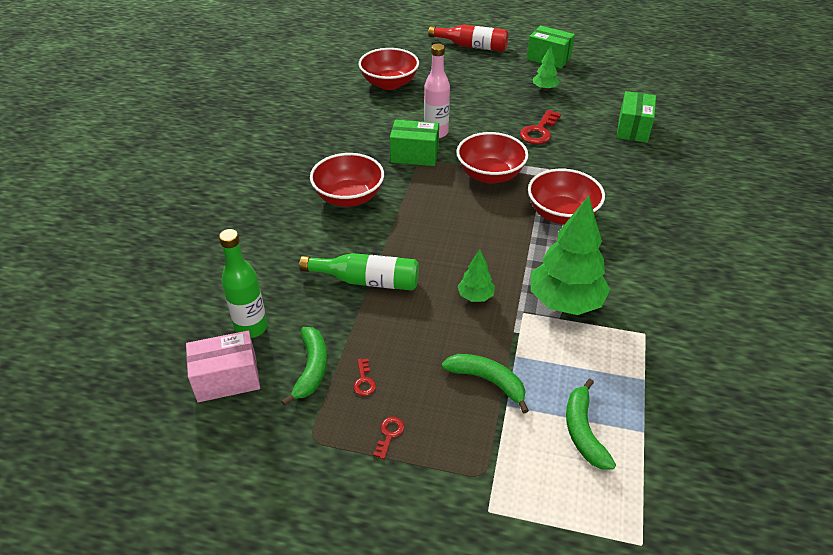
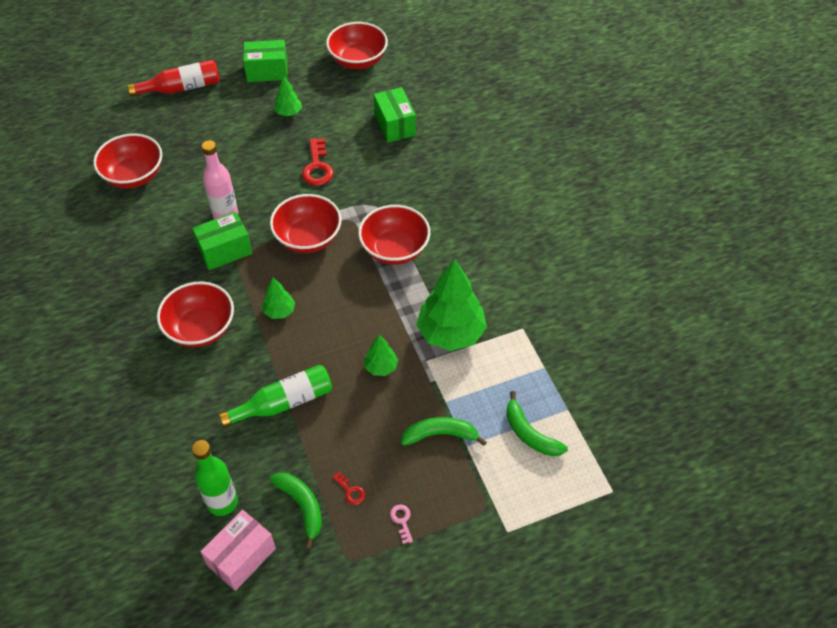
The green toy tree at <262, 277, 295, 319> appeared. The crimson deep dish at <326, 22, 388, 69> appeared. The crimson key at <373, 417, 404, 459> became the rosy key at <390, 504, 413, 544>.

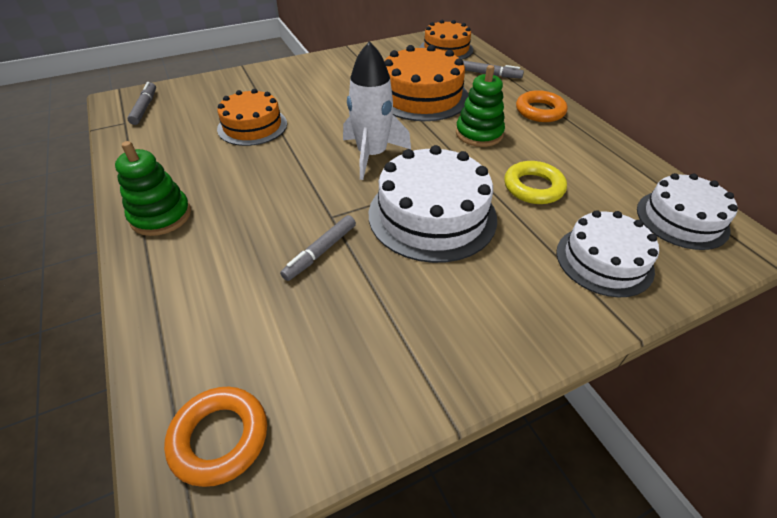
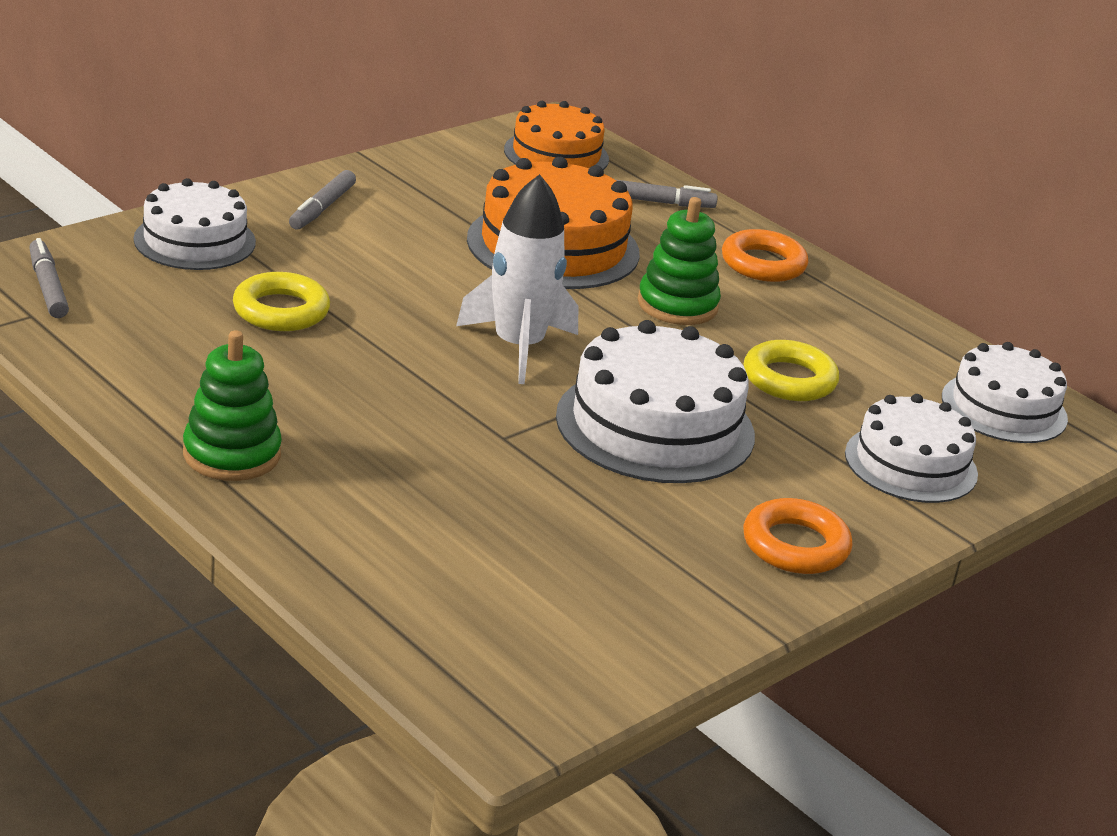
The white layer cake at <134, 178, 256, 270> appeared. The orange-coloured layer cake at <217, 89, 287, 146> was replaced by the golden ring at <233, 272, 330, 331>. The grey felt pen moved from <280, 215, 356, 281> to <289, 170, 356, 230>. The orange-coloured ring moved from <164, 387, 267, 487> to <743, 498, 853, 574>.

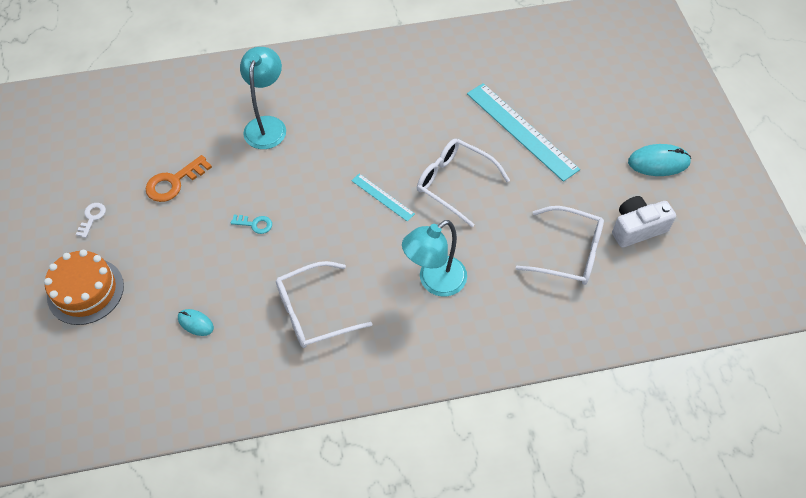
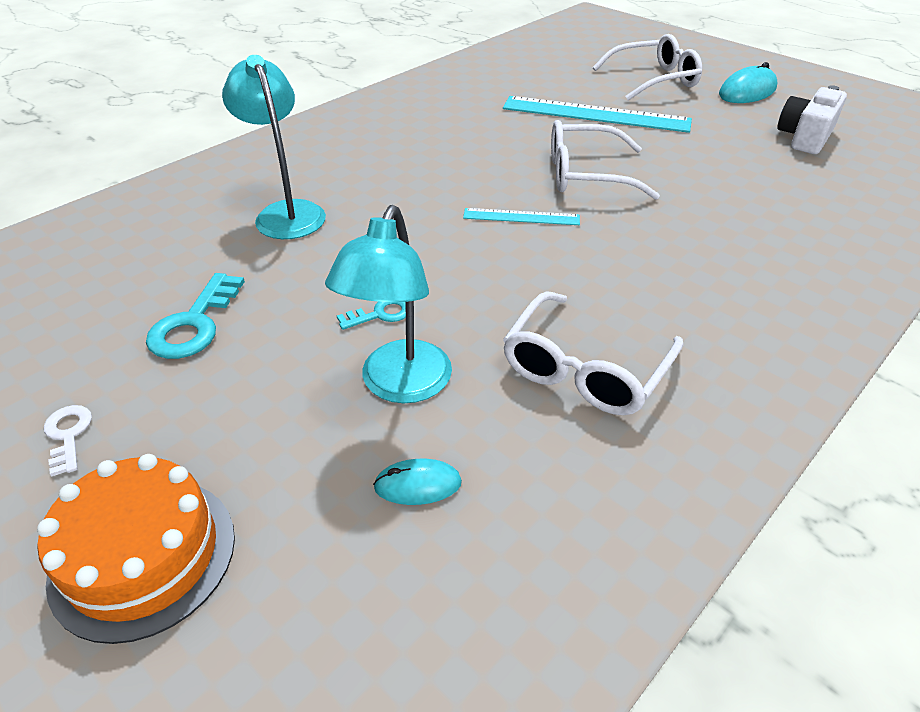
The orange-coloured key at <145, 155, 212, 202> became the teal key at <146, 273, 245, 359>. The teal reading lamp moved from <402, 220, 467, 296> to <325, 205, 452, 403>. The white eyeglasses moved from <515, 206, 604, 285> to <593, 34, 702, 101>.

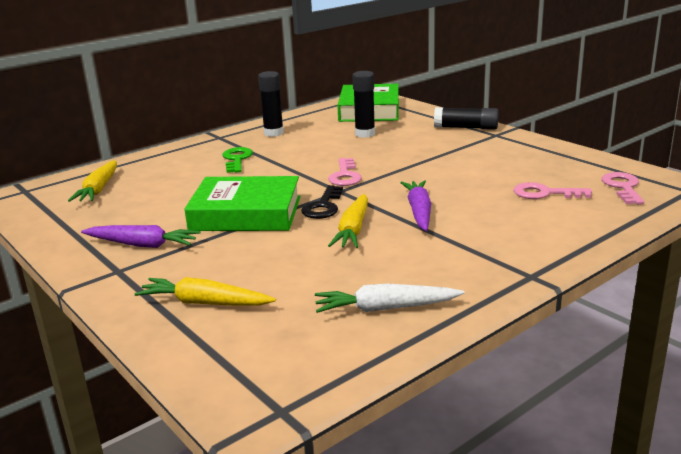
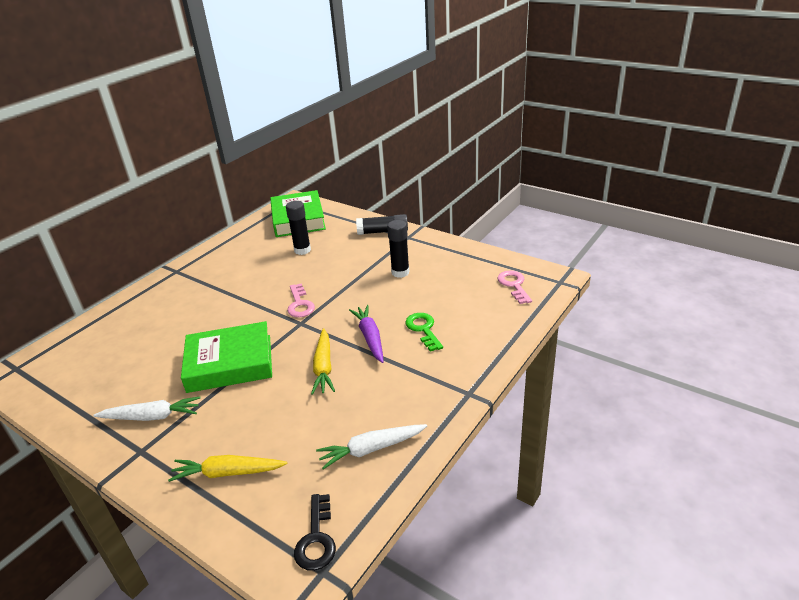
The royal purple toy carrot at <81, 225, 200, 248> became the white toy carrot at <93, 396, 200, 421>. The jet-black key moved from <301, 185, 343, 219> to <294, 494, 336, 571>. The jet-black glue moved from <258, 71, 284, 137> to <387, 220, 410, 278>. The green key moved from <223, 147, 253, 173> to <405, 313, 443, 352>. The golden toy carrot at <68, 160, 117, 202> disappeared. The rosy key at <513, 182, 592, 199> disappeared.

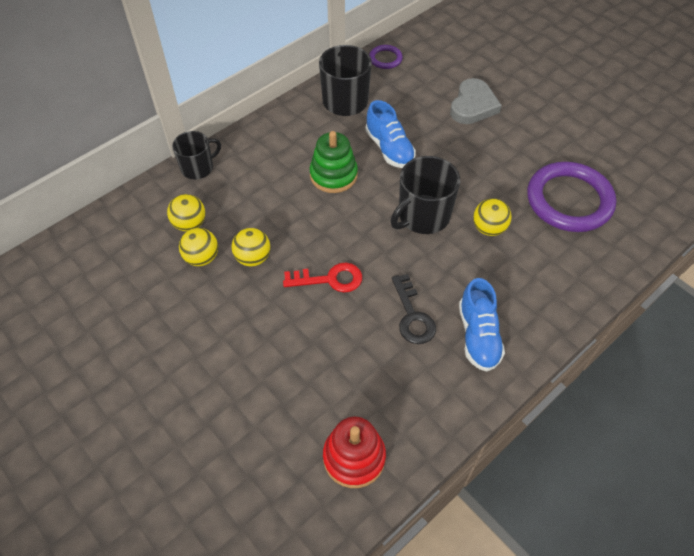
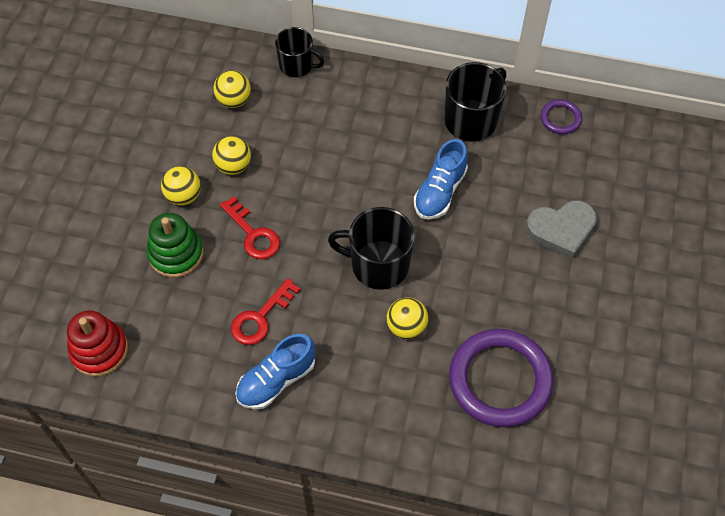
The green ring stacker moved from <310, 131, 358, 193> to <147, 213, 204, 278>. The golden sphere moved from <179, 228, 218, 266> to <161, 166, 201, 205>. The jet-black key at <392, 274, 436, 344> became the crimson key at <231, 278, 300, 345>.

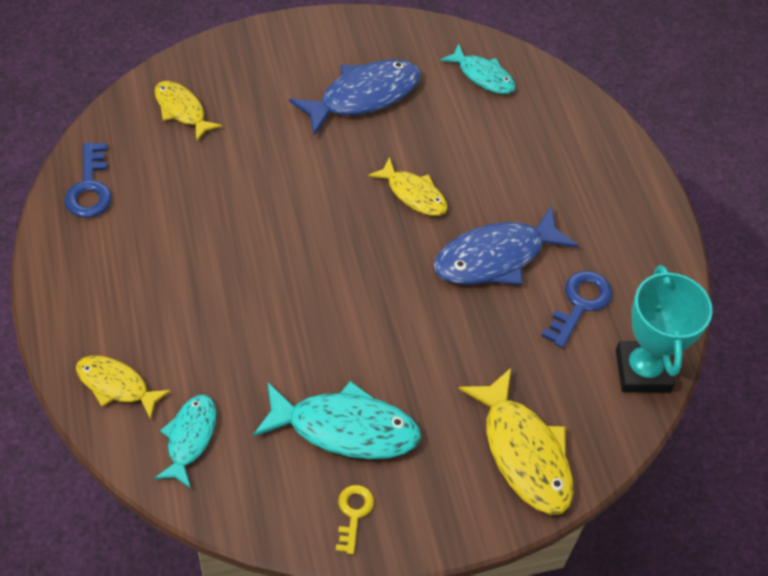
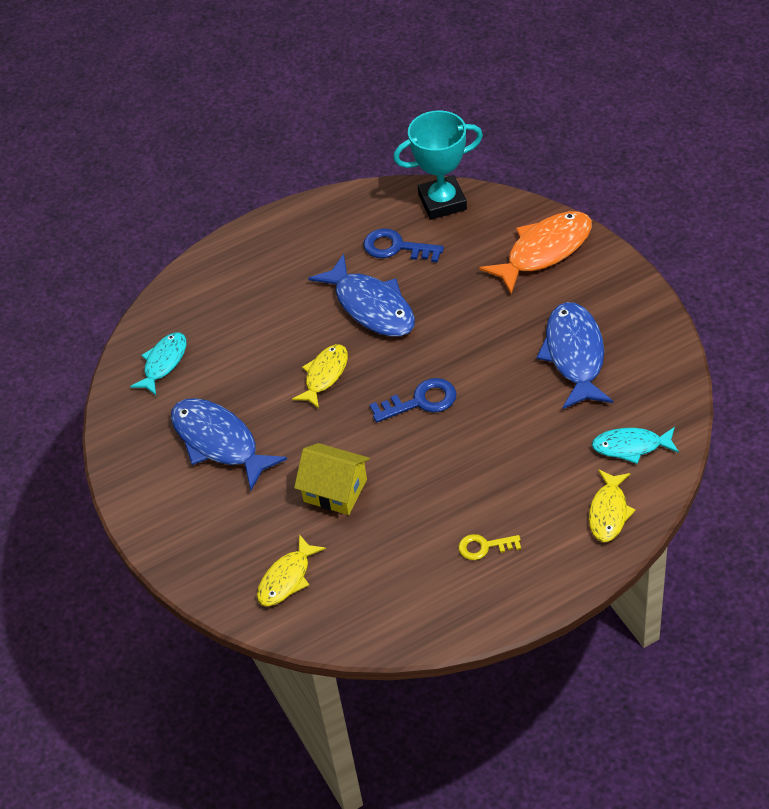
The golden toy house at <294, 443, 370, 515> appeared. The blue key moved from <65, 142, 112, 218> to <370, 378, 456, 422>. The golden key moved from <336, 485, 374, 555> to <459, 534, 521, 560>. The golden fish figure at <458, 368, 573, 515> became the orange-coloured fish figure at <479, 211, 592, 294>. The teal fish figure at <253, 381, 421, 459> became the blue fish figure at <537, 302, 613, 409>.

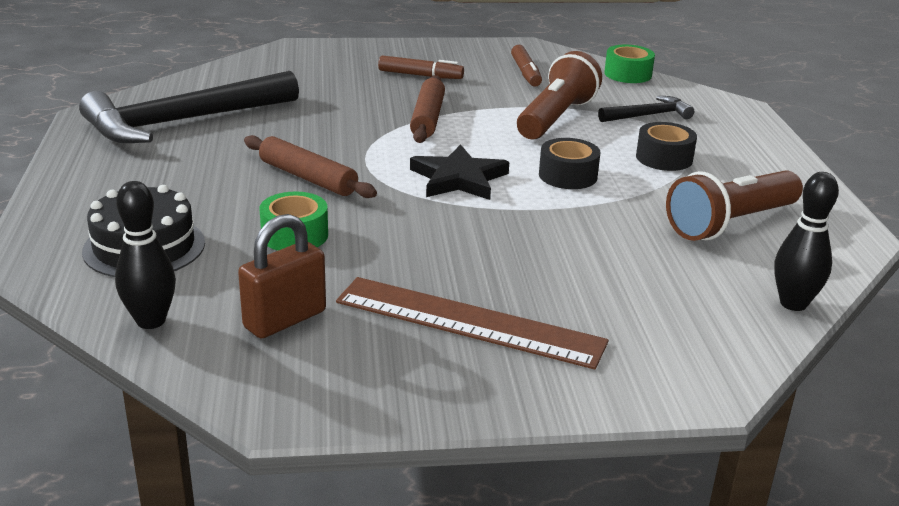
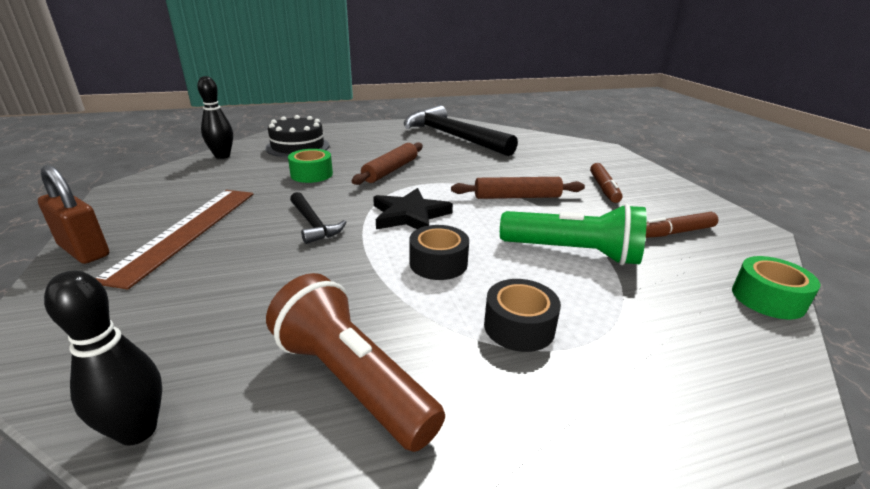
The brown lock moved from <238, 214, 326, 339> to <38, 165, 109, 264>. The jet-black claw hammer moved from <598, 96, 694, 122> to <290, 192, 346, 244>. The brown torch at <517, 51, 602, 139> became the green torch at <500, 204, 647, 265>.

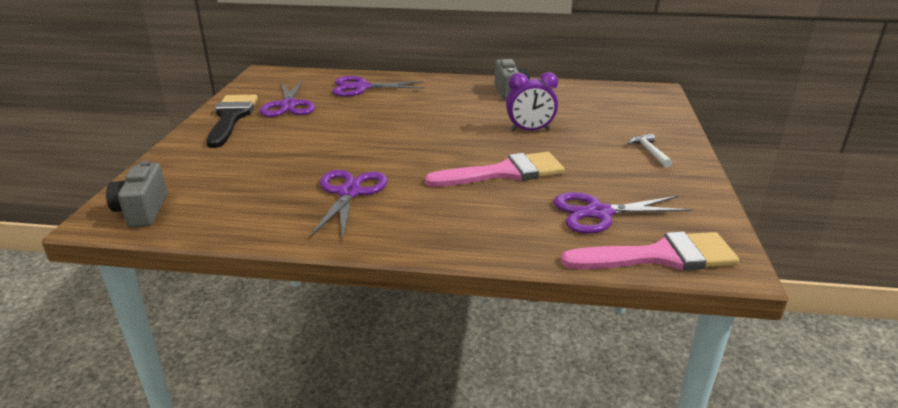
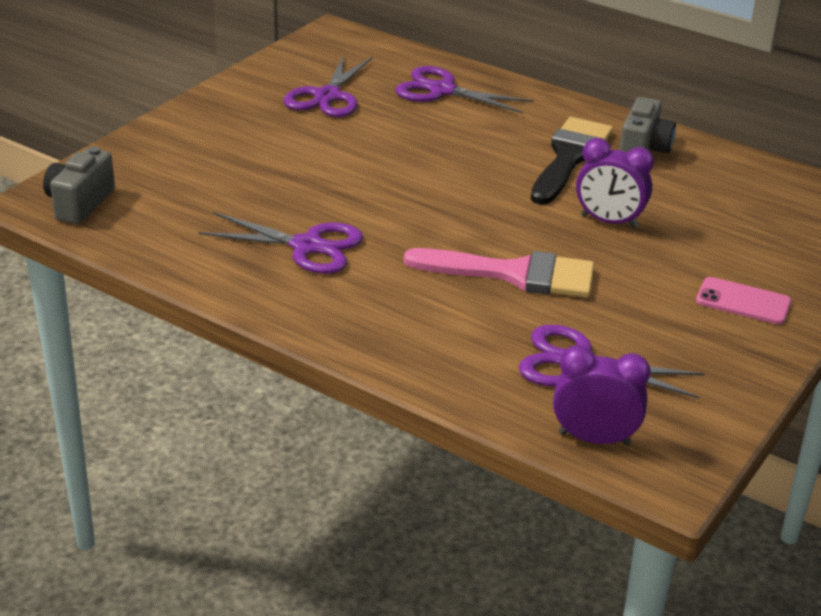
The royal purple shears at <310, 170, 388, 240> turned 75 degrees clockwise. The jet-black paintbrush moved from <207, 95, 258, 148> to <531, 117, 613, 205>. The rosy paintbrush at <561, 231, 739, 271> was replaced by the royal purple alarm clock at <553, 345, 650, 446>. The white claw hammer at <628, 134, 673, 168> was replaced by the rosy mobile phone at <696, 277, 791, 325>.

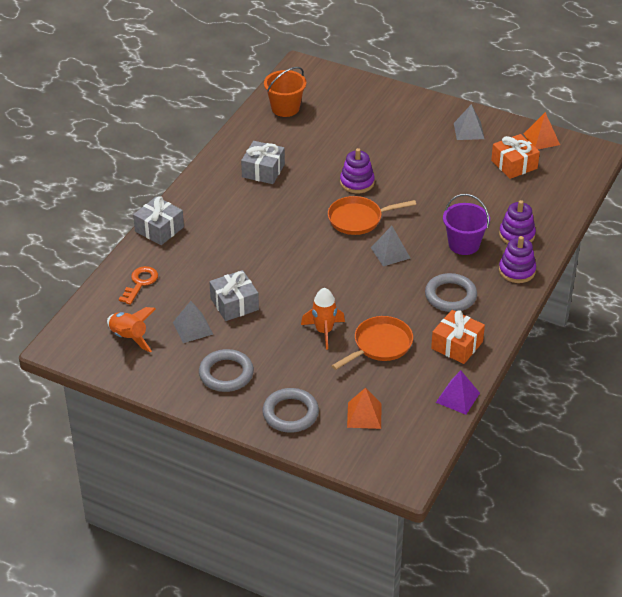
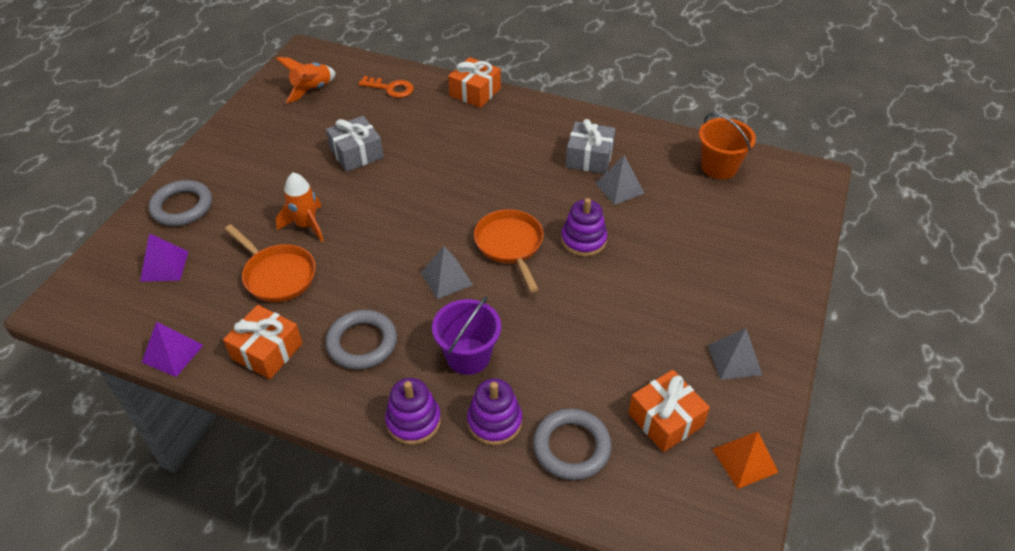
The orange-coloured pyramid shape at <347, 388, 382, 429> became the royal purple pyramid shape at <140, 233, 189, 282>. The grey gift at <133, 196, 184, 245> became the orange-coloured gift at <448, 57, 501, 108>. The grey ring moved from <199, 349, 254, 392> to <533, 408, 611, 480>. The grey pyramid shape moved from <173, 301, 213, 343> to <595, 155, 644, 205>.

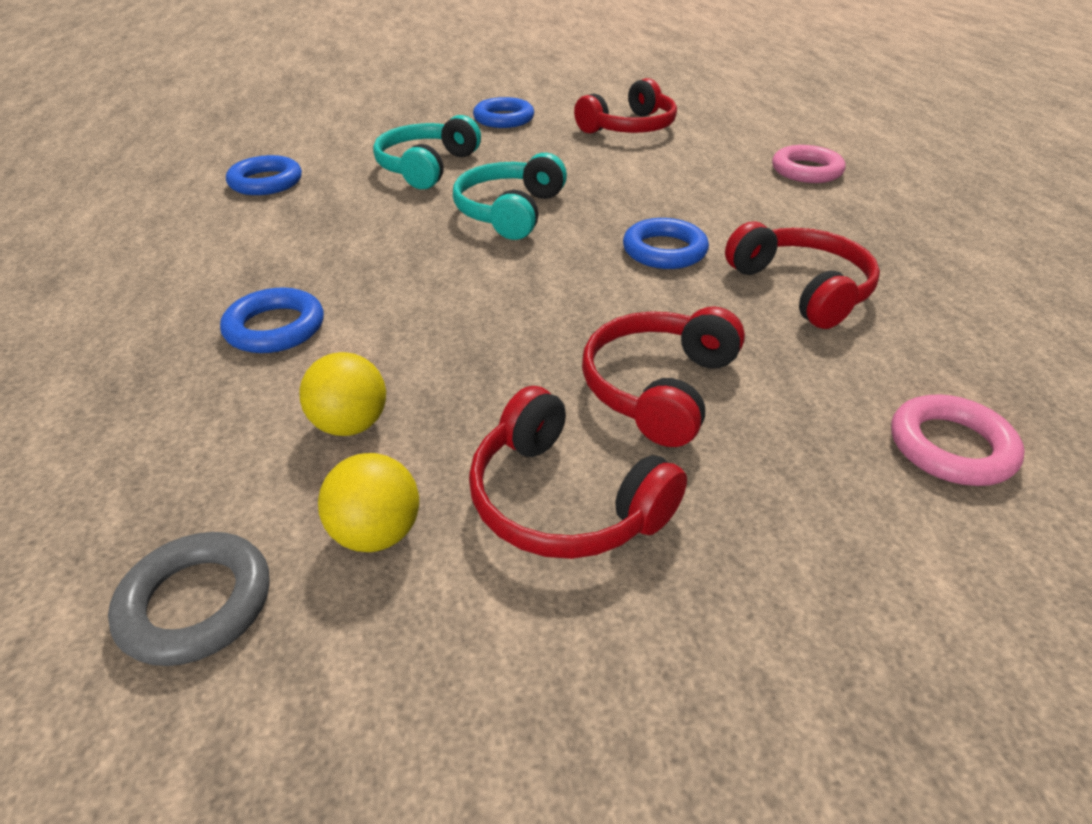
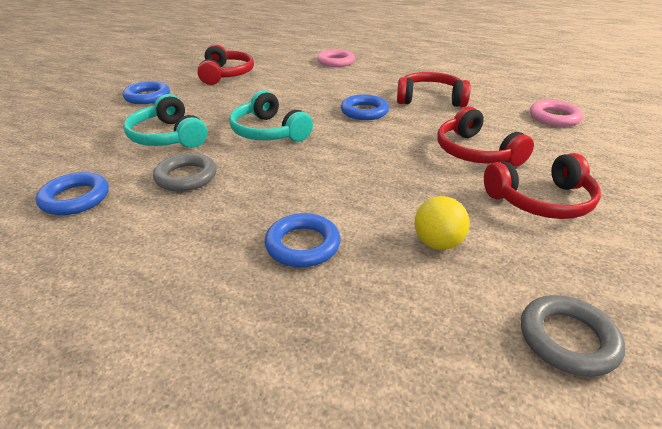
The grey ring at <153, 153, 217, 192> appeared. The golden sphere at <318, 453, 419, 552> disappeared.

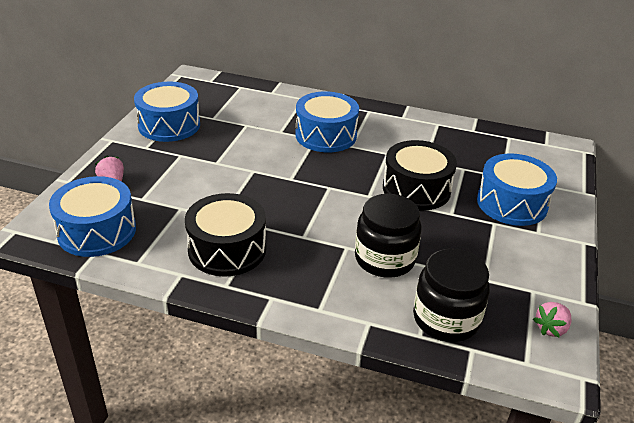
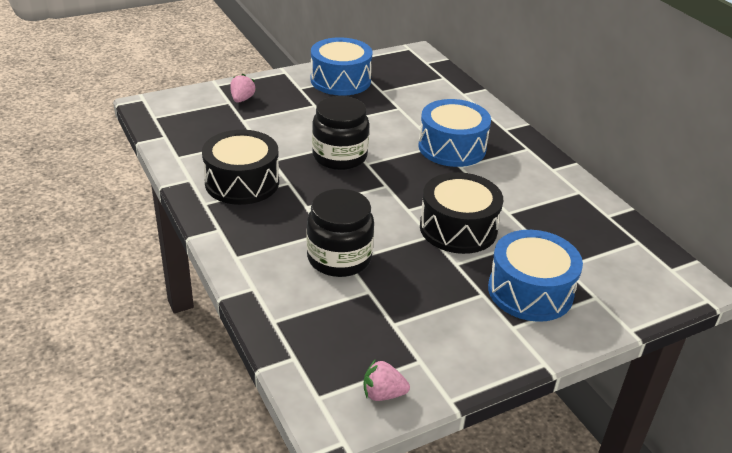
The jet-black preserve jar moved from <413, 249, 490, 342> to <312, 96, 369, 170>. The blue drum at <49, 176, 136, 257> disappeared.

